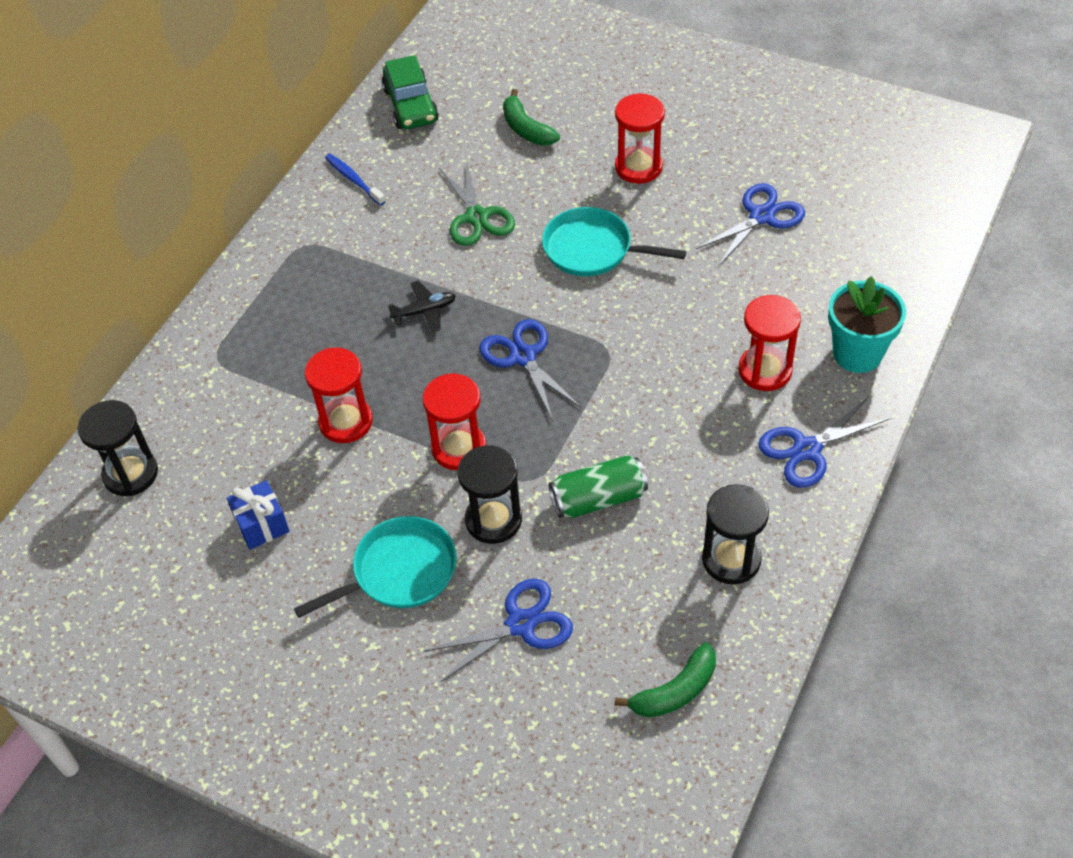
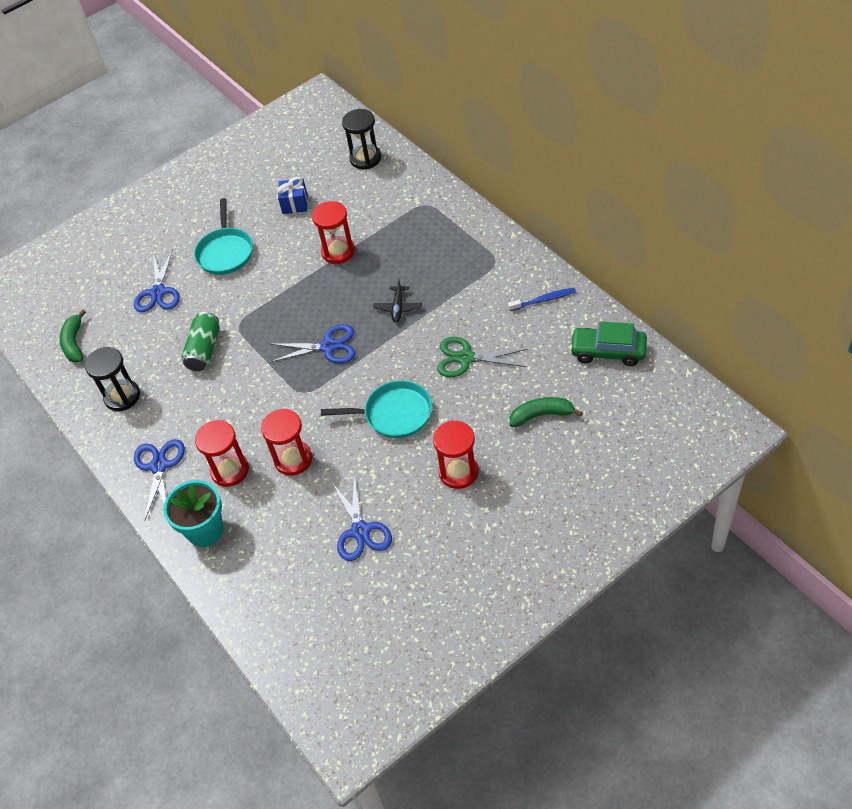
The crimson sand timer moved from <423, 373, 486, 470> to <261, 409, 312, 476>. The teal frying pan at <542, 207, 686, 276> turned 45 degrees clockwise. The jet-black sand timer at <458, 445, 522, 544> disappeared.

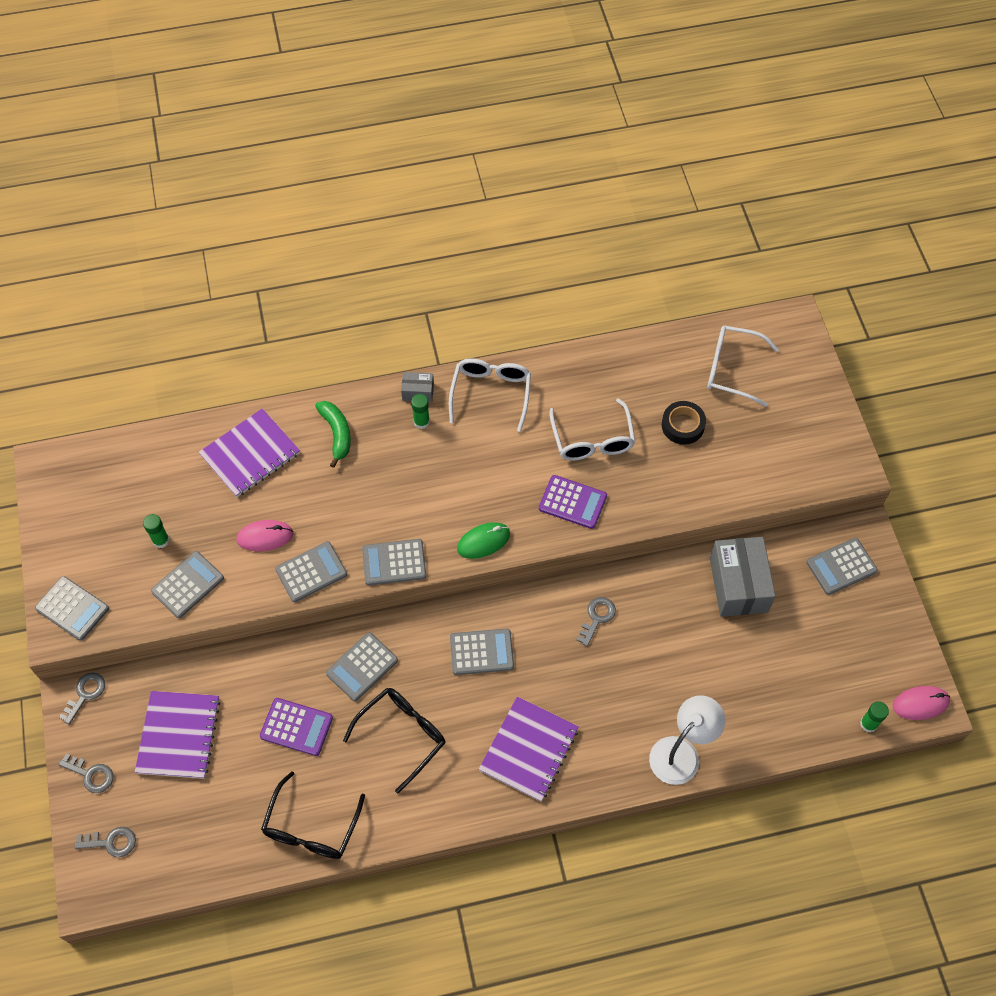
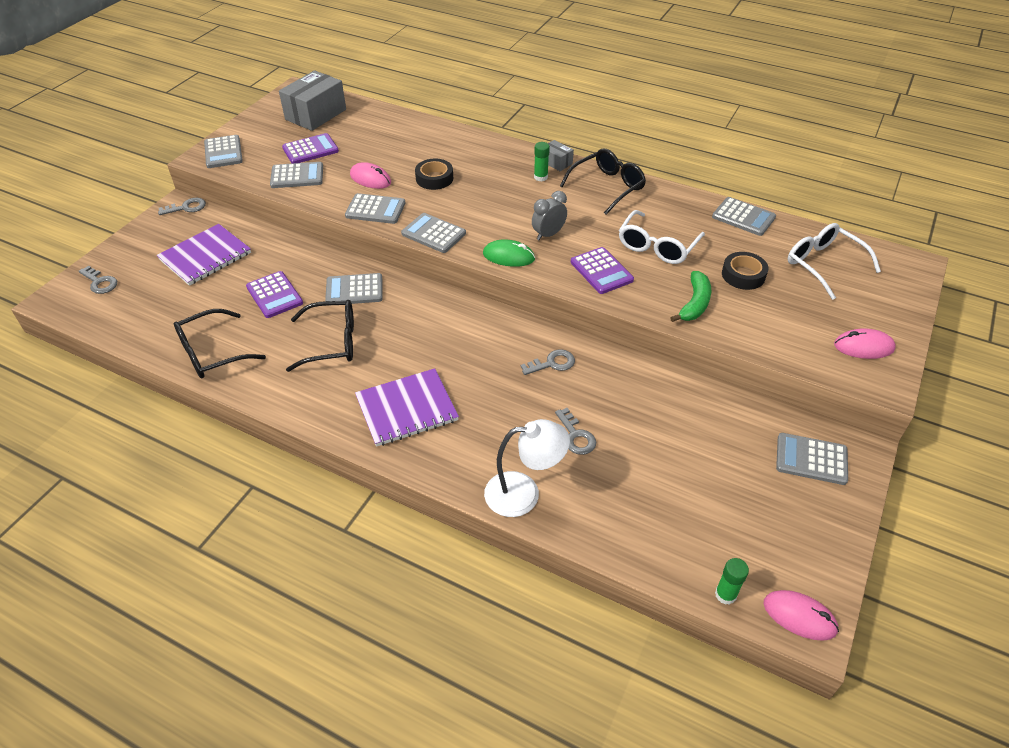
The grey box moved from <710, 537, 776, 617> to <279, 70, 346, 131>. The green glue at <143, 514, 170, 548> was replaced by the royal purple calculator at <282, 133, 339, 163>. The jet-black roll of tape at <415, 159, 453, 190> appeared. The grey alarm clock at <532, 191, 567, 240> appeared. The grey key moved from <58, 753, 113, 793> to <555, 408, 596, 455>. The white eyeglasses at <449, 358, 531, 432> became the jet-black eyeglasses at <560, 149, 646, 215>. The green banana fruit moved from <315, 401, 351, 468> to <670, 271, 711, 322>. The grey calculator moved from <450, 629, 514, 675> to <712, 197, 776, 236>. The rosy computer mouse at <834, 328, 896, 359> appeared. The royal purple notebook at <199, 409, 300, 497> disappeared.

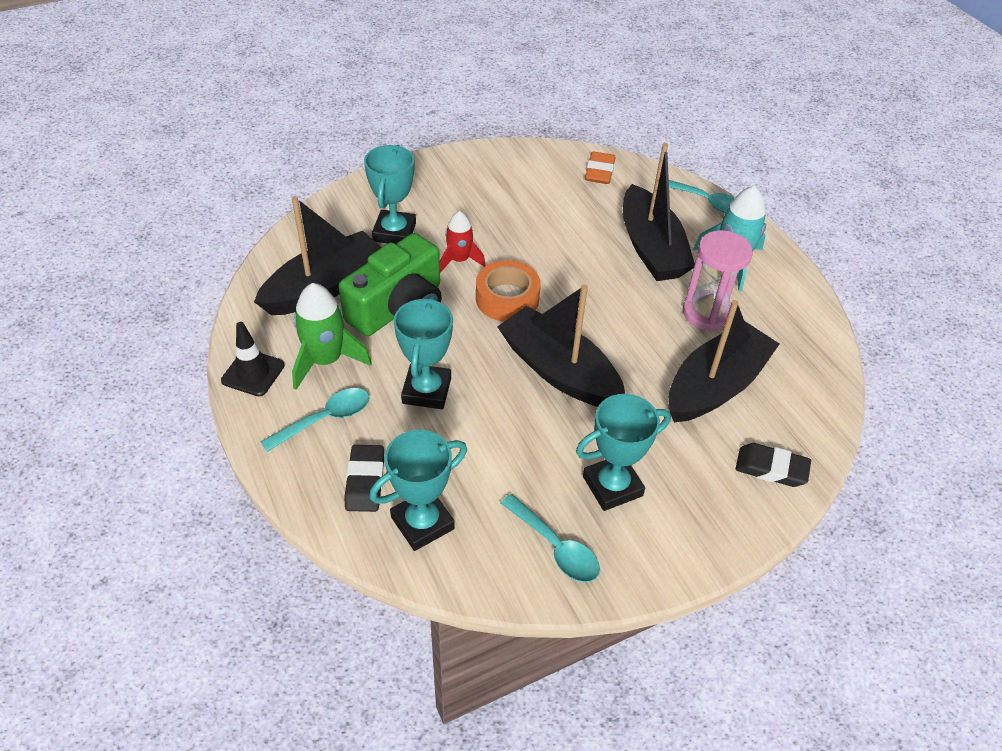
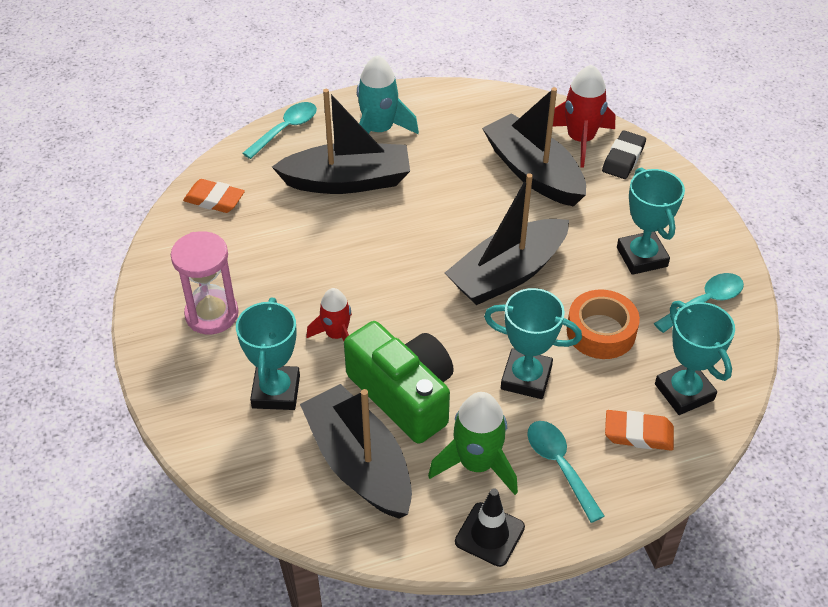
The rosy sand timer moved from <683, 230, 753, 331> to <171, 231, 239, 334>. The teal trophy at <364, 145, 416, 244> turned 75 degrees clockwise. The crimson toy rocket at <553, 65, 615, 168> appeared. The orange-coloured roll of tape moved from <476, 260, 541, 322> to <567, 289, 640, 359>. The jet-black pencil eraser at <345, 445, 384, 512> became the orange-coloured pencil eraser at <605, 410, 674, 451>.

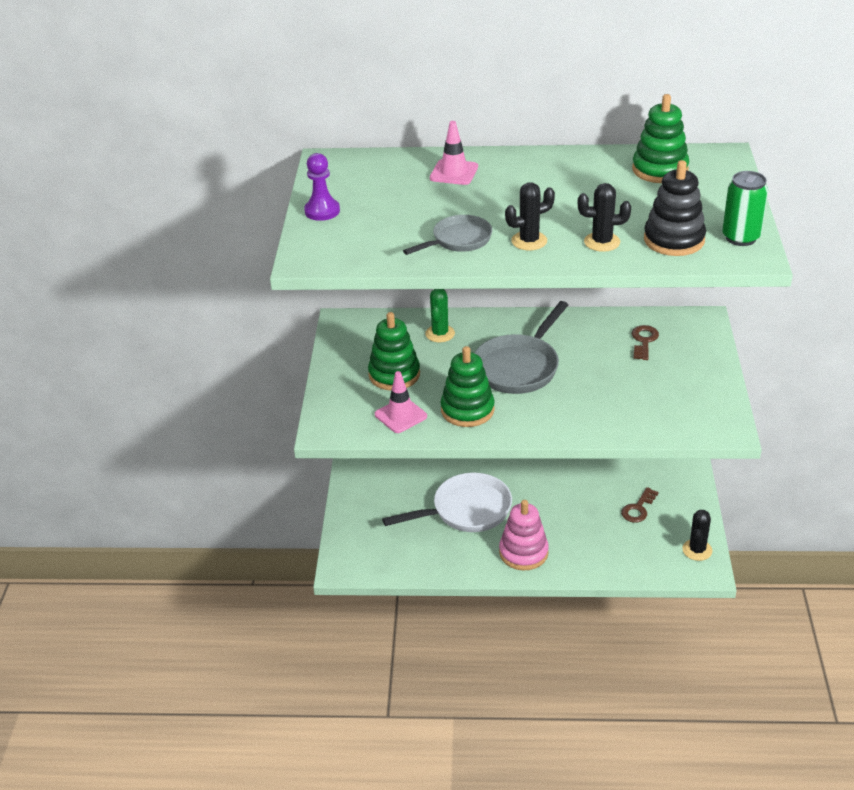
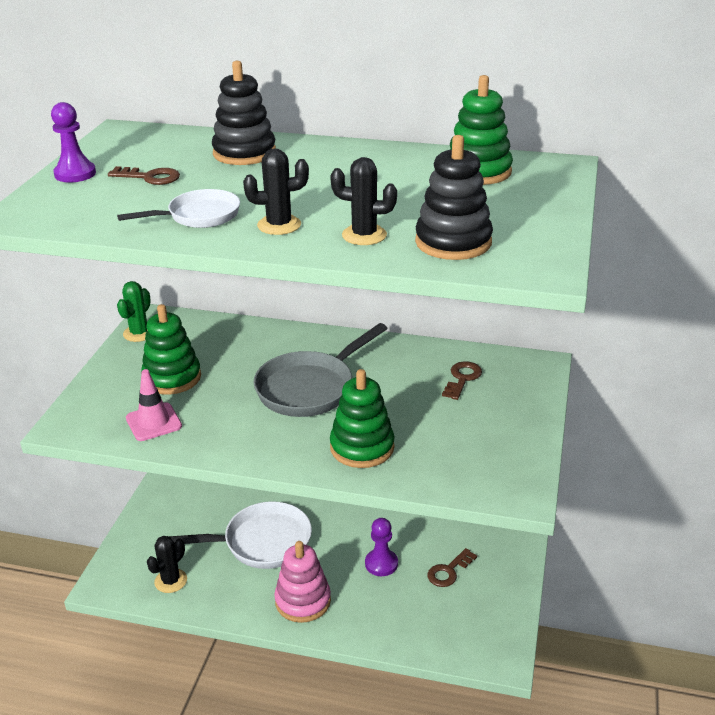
The brown key at <108, 166, 180, 185> appeared. The grey frying pan at <403, 215, 492, 255> became the white frying pan at <117, 189, 240, 228>. The green saguaro cactus moved from <425, 289, 455, 342> to <117, 281, 151, 342>. The jet-black saguaro cactus moved from <682, 510, 712, 561> to <147, 536, 187, 593>. The rosy safety cone at <430, 121, 478, 185> was replaced by the jet-black ring stacker at <212, 61, 276, 165>. The green ring stacker moved from <441, 346, 495, 427> to <330, 369, 395, 468>. The royal purple chess pawn at <365, 518, 398, 576> appeared. The green soda can at <722, 171, 768, 246> disappeared.

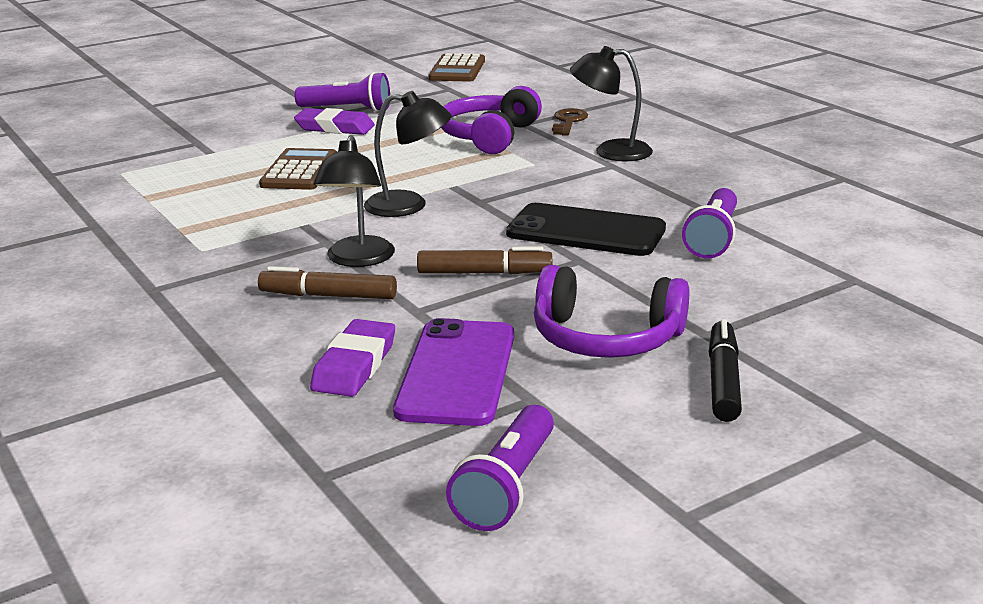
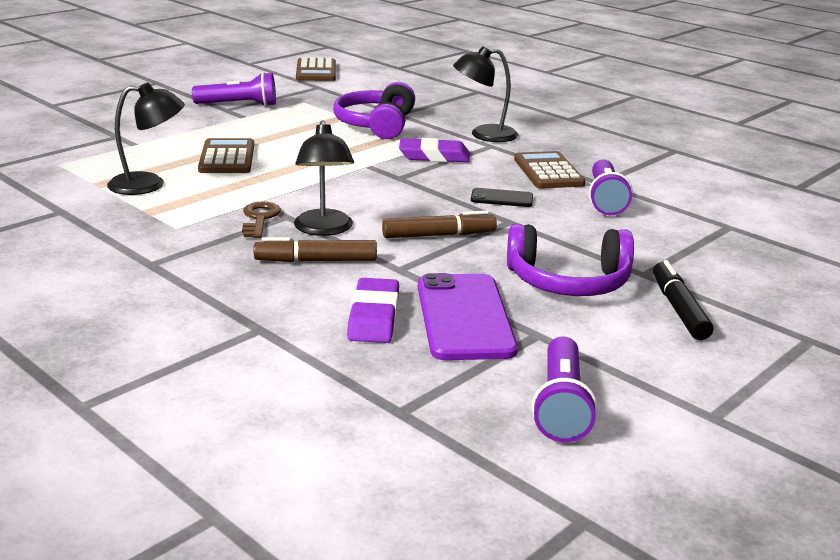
The jet-black reading lamp moved from <364, 91, 452, 217> to <107, 82, 185, 195>. The brown key moved from <552, 108, 588, 136> to <242, 202, 281, 238>. The royal purple pencil eraser moved from <294, 108, 375, 135> to <399, 138, 470, 162>. The jet-black mobile phone at <506, 203, 666, 256> changed to 0.49 times the size. The brown calculator at <514, 151, 586, 189> appeared.

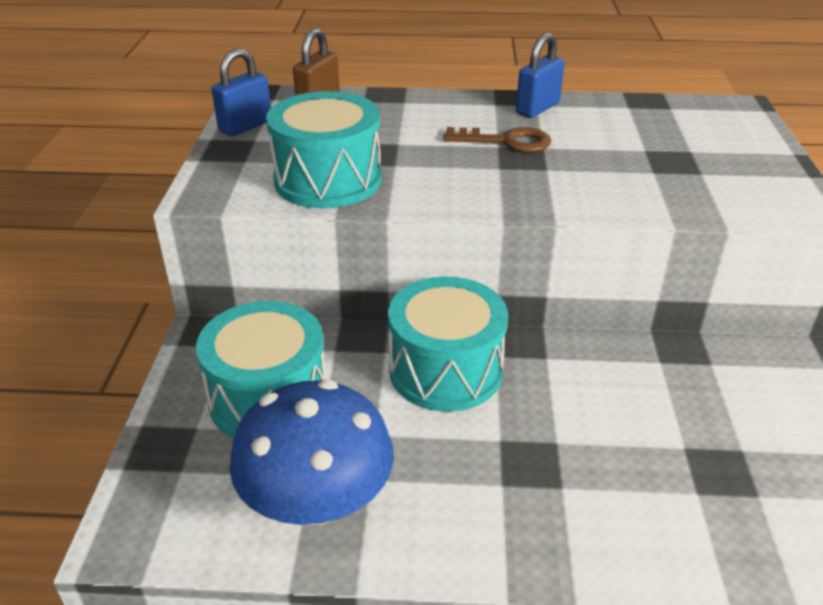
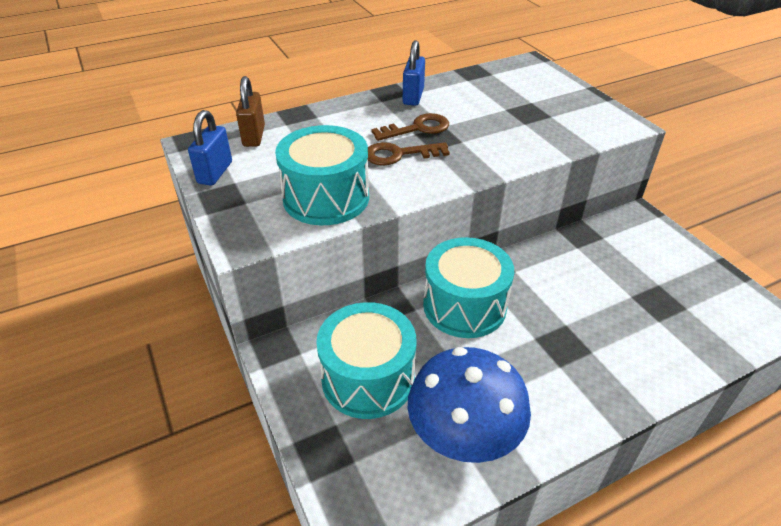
The brown key at <368, 142, 450, 165> appeared.

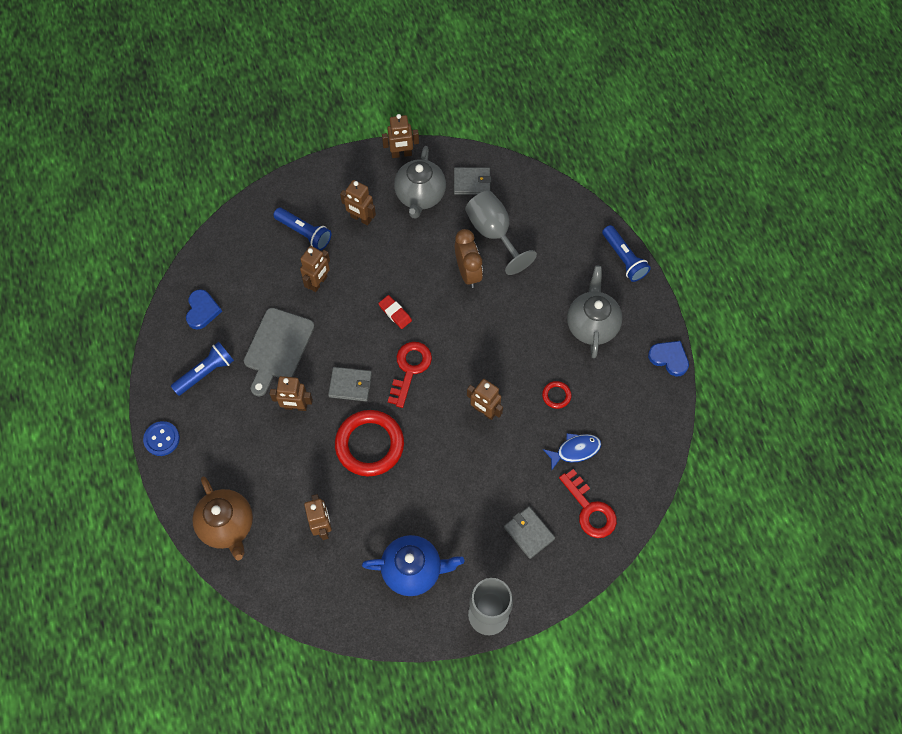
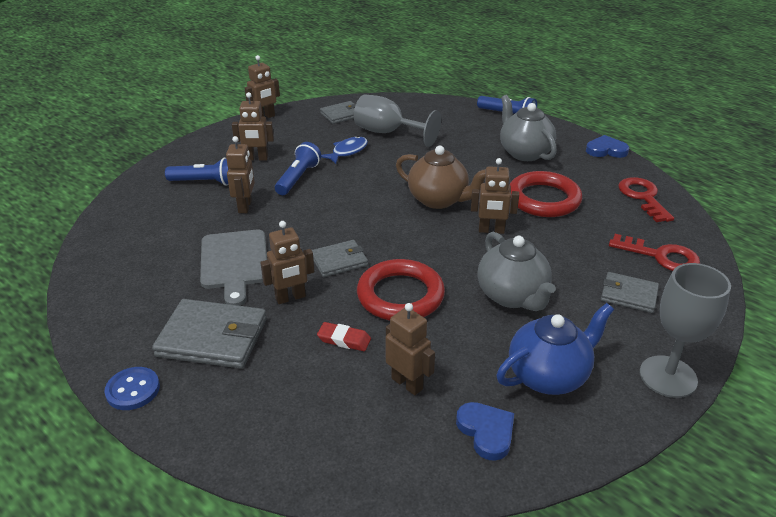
The grey card wallet at <152, 299, 267, 369> appeared. The blue torch moved from <171, 342, 234, 396> to <275, 142, 321, 195>. The crimson pencil eraser moved from <378, 295, 412, 329> to <317, 322, 371, 351>. The blue fish figure moved from <543, 433, 601, 470> to <321, 136, 368, 164>. The brown china teapot moved from <192, 477, 253, 560> to <396, 145, 486, 209>. The blue heart moved from <186, 289, 222, 329> to <456, 402, 514, 461>. The grey china teapot moved from <394, 146, 446, 219> to <477, 232, 556, 311>. The crimson ring at <542, 381, 571, 409> changed to 2.33 times the size. The crimson key moved from <388, 342, 432, 408> to <618, 177, 674, 222>. The brown alarm clock at <455, 229, 483, 288> disappeared.

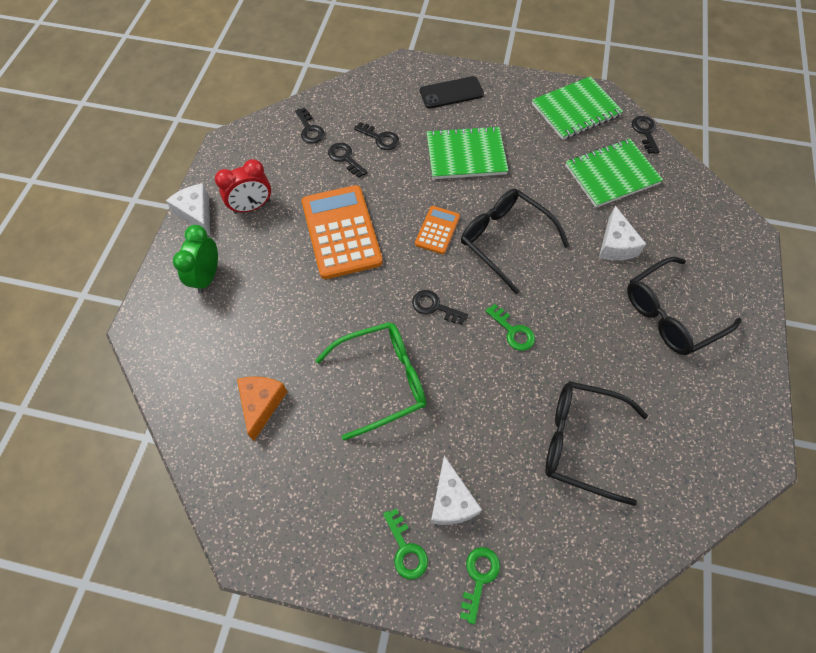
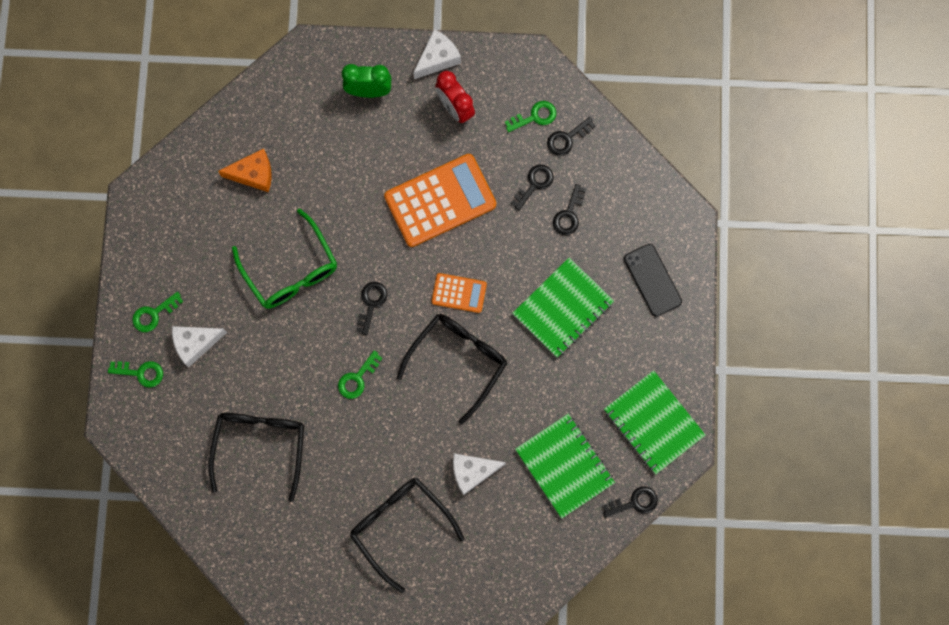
The green key at <505, 101, 556, 132> appeared. The green notebook at <427, 126, 508, 179> turned 60 degrees clockwise.

